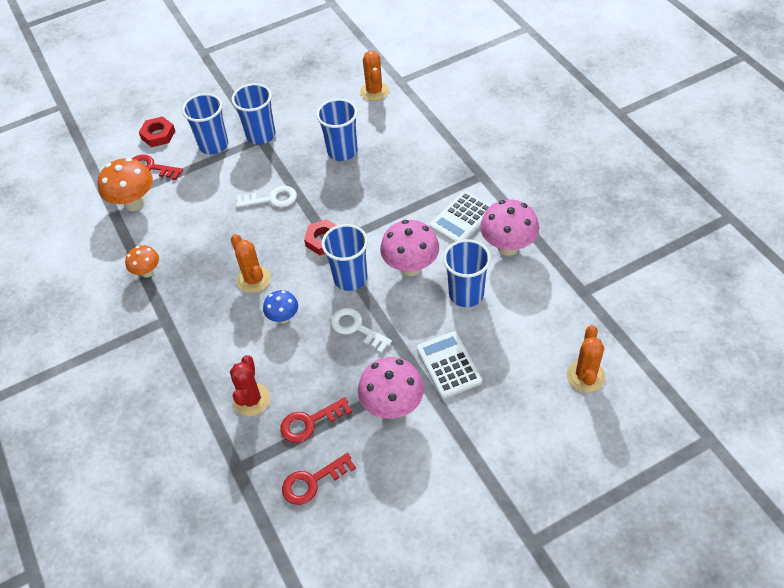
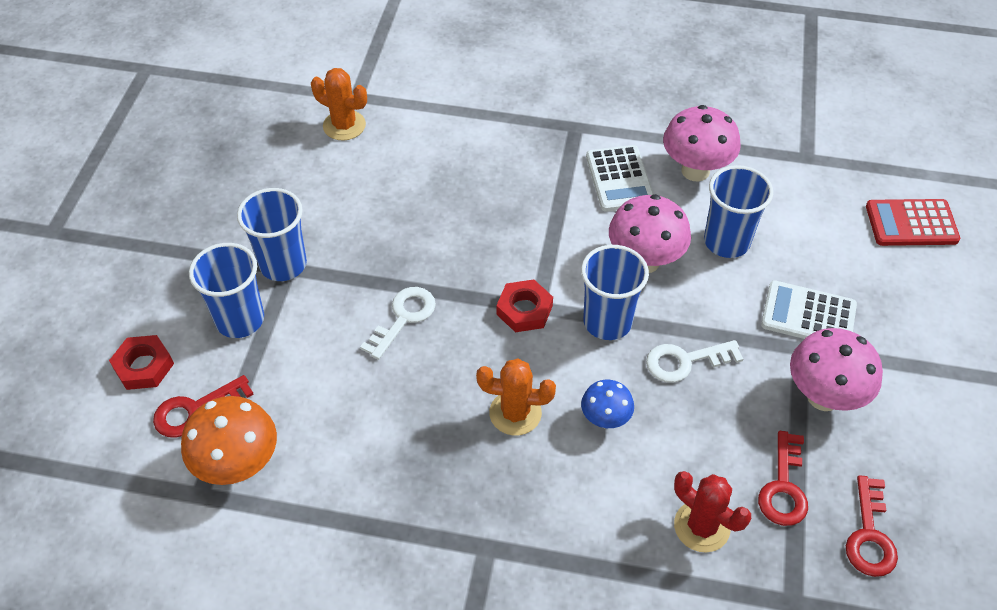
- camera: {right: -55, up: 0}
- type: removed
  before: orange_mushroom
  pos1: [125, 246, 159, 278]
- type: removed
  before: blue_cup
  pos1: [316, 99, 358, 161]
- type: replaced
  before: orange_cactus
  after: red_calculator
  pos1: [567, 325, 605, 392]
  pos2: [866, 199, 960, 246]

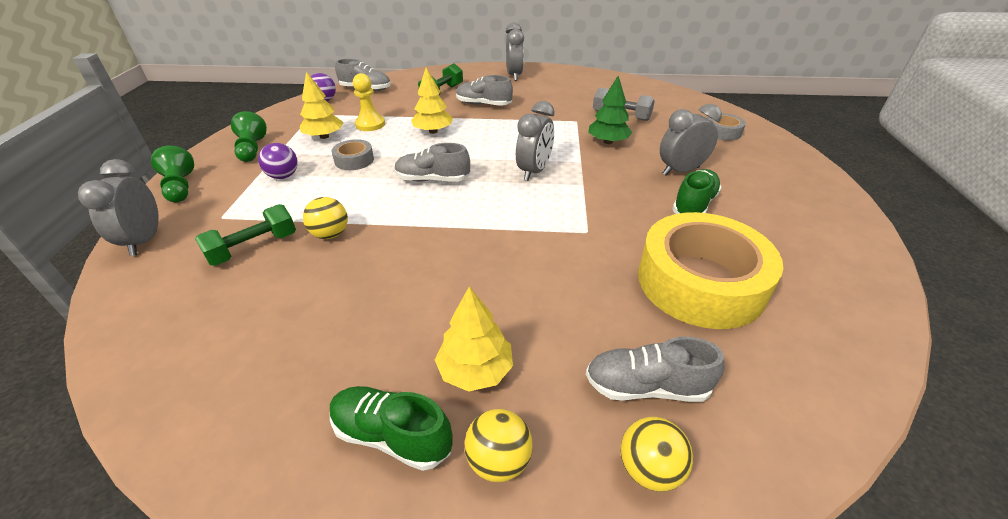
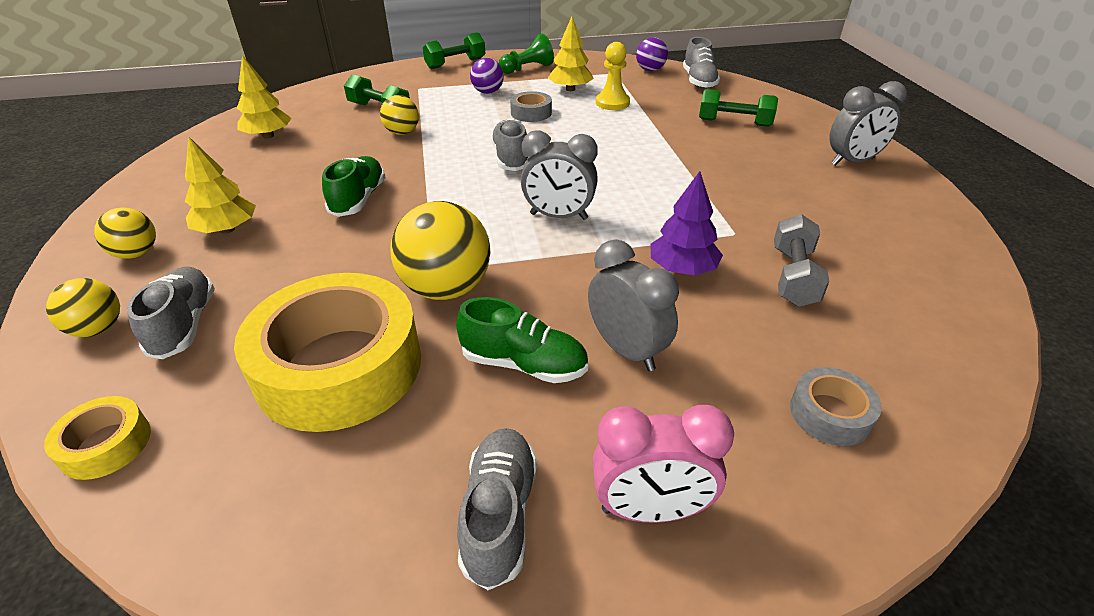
- camera: {right: 75, up: 0}
- type: removed
  before: grey_clock
  pos1: [78, 159, 159, 256]
- type: replaced
  before: green_pawn
  after: green_dumbbell
  pos1: [151, 145, 194, 203]
  pos2: [423, 32, 486, 69]
- type: moved
  before: green_shoe
  pos1: [330, 386, 453, 471]
  pos2: [322, 156, 386, 217]
- type: moved
  before: yellow_tree
  pos1: [411, 67, 453, 134]
  pos2: [237, 55, 292, 139]
- type: moved
  before: grey_shoe
  pos1: [456, 75, 513, 106]
  pos2: [457, 428, 537, 590]
- type: recoloured
  before: green_tree
  after: purple_tree
  pos1: [588, 76, 633, 144]
  pos2: [651, 171, 723, 276]
- type: added
  after: yellow_tape
  pos2: [44, 396, 151, 480]
- type: added
  after: yellow_ball
  pos2: [391, 201, 490, 300]
- type: added
  after: pink_clock
  pos2: [593, 405, 734, 523]

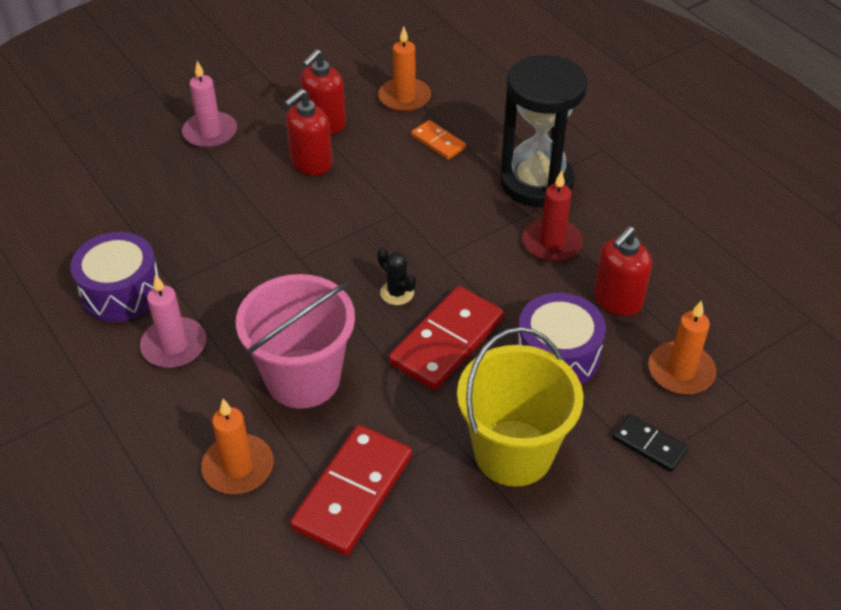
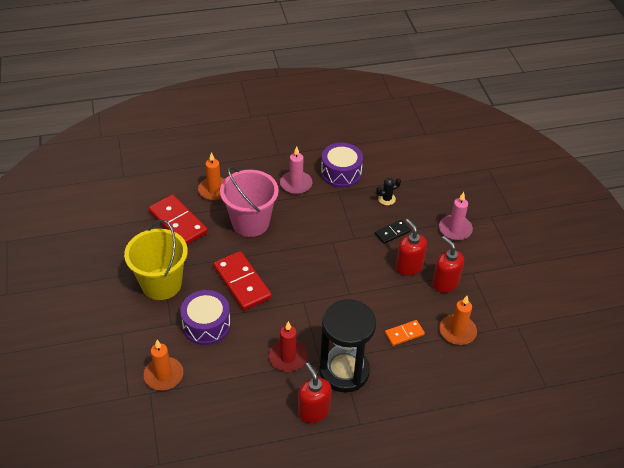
- camera: {right: 110, up: 0}
- type: moved
  before: black_cactus
  pos1: [377, 248, 416, 305]
  pos2: [376, 178, 401, 205]
- type: moved
  before: red_soap_dispenser
  pos1: [594, 226, 652, 316]
  pos2: [298, 362, 332, 423]
- type: moved
  before: black_domino
  pos1: [612, 414, 688, 472]
  pos2: [375, 220, 410, 244]

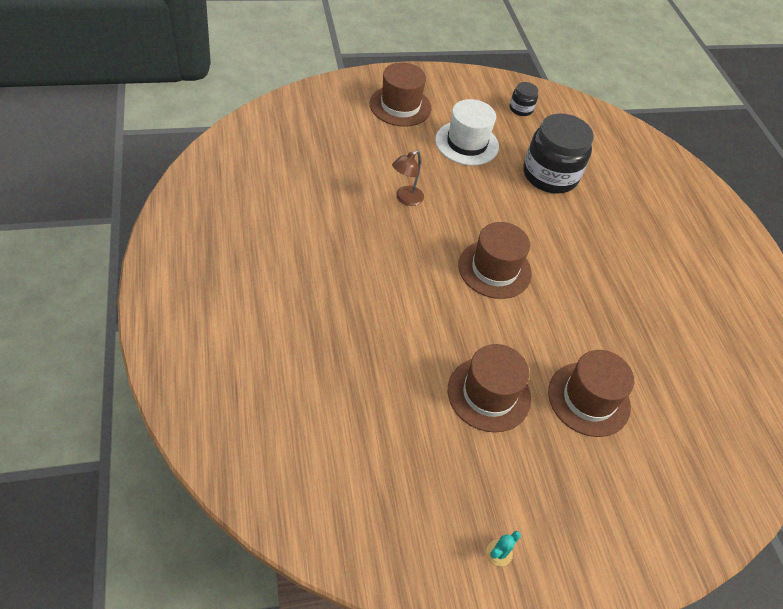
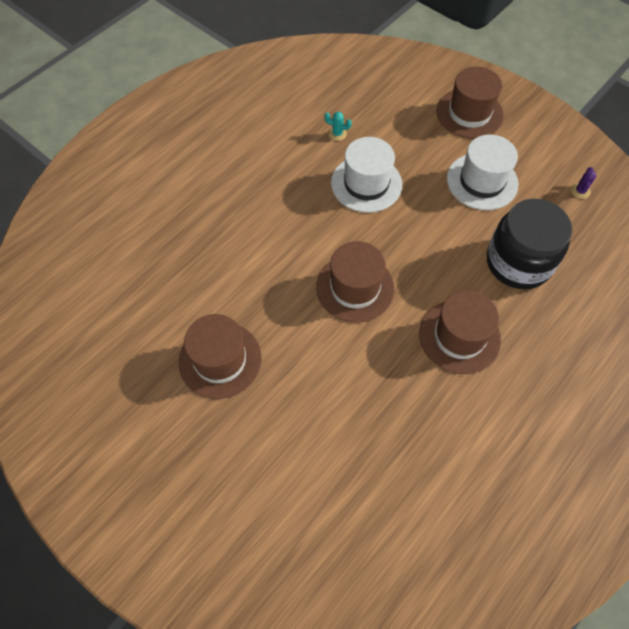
- camera: {right: 60, up: 10}
- type: replaced
  before: brown_lamp
  after: white_hat
  pos1: [392, 150, 424, 206]
  pos2: [331, 137, 402, 213]
- type: moved
  before: turquoise_cactus
  pos1: [487, 531, 521, 566]
  pos2: [324, 112, 352, 141]
- type: replaced
  before: black_jar
  after: purple_cactus
  pos1: [510, 82, 538, 116]
  pos2: [571, 167, 596, 199]
- type: moved
  before: brown_hat
  pos1: [548, 350, 634, 437]
  pos2: [419, 290, 501, 374]

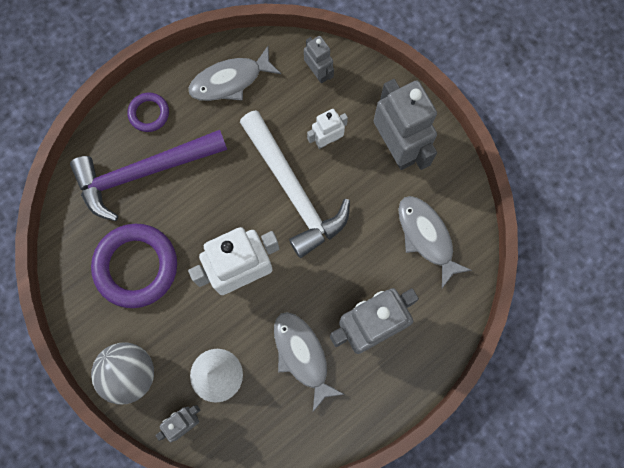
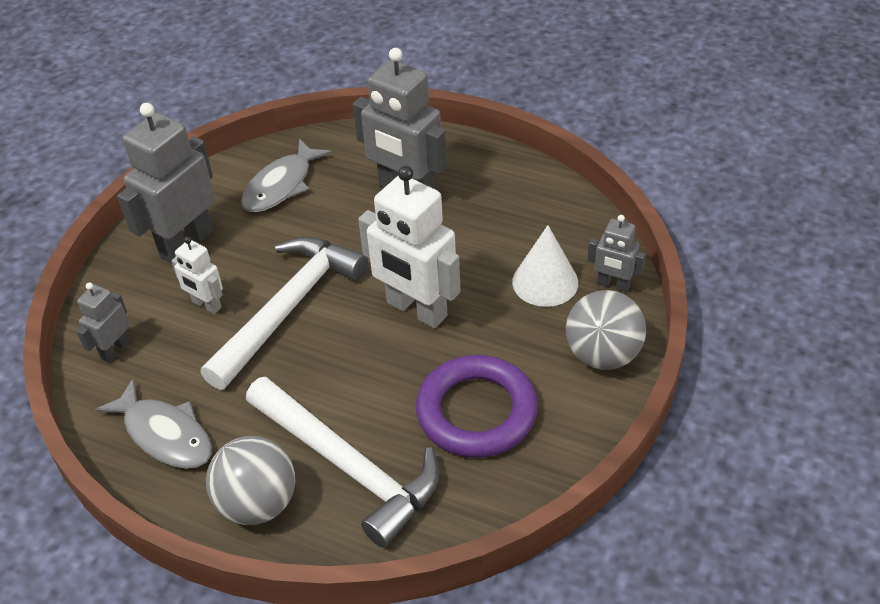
- camera: {right: -115, up: -30}
- type: recoloured
  before: purple_hammer
  after: white_hammer
  pos1: [70, 130, 227, 221]
  pos2: [246, 376, 439, 548]
- type: replaced
  before: purple_ring
  after: grey_ball
  pos1: [128, 92, 169, 132]
  pos2: [206, 436, 295, 525]
- type: removed
  before: grey_fish
  pos1: [274, 312, 345, 412]

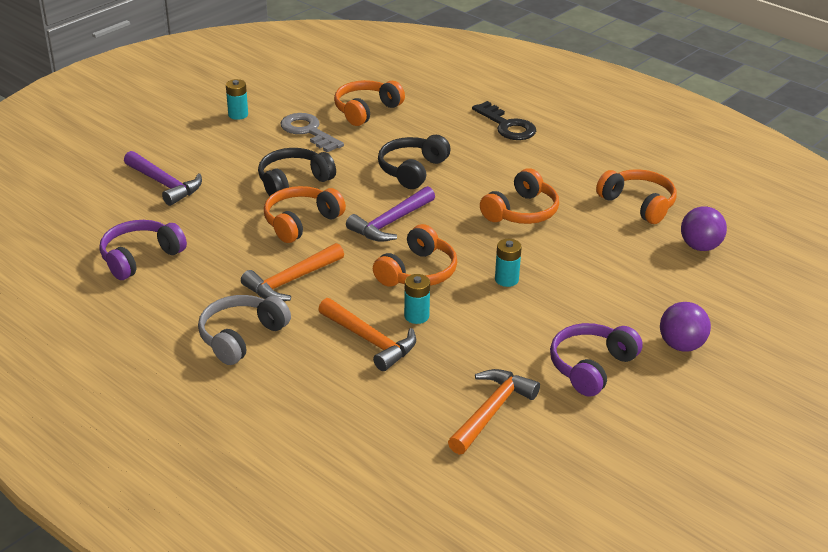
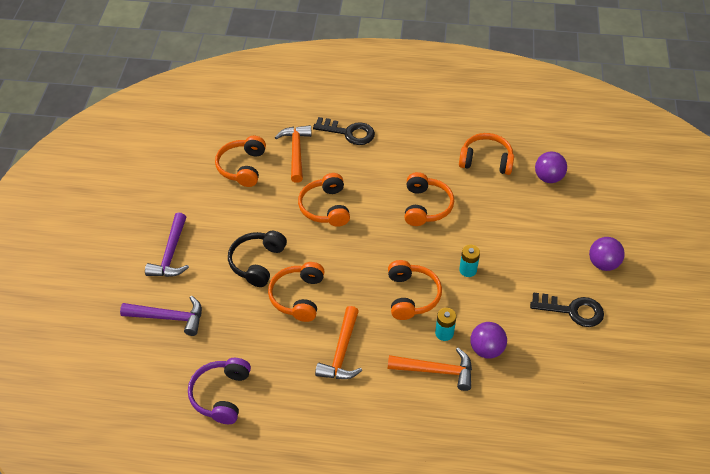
- camera: {right: -35, up: 15}
- type: removed
  before: grey_headphones
  pos1: [198, 295, 291, 365]
- type: removed
  before: turquoise_battery
  pos1: [226, 79, 248, 120]
- type: removed
  before: grey_key
  pos1: [281, 113, 344, 153]
- type: moved
  before: purple_hammer
  pos1: [346, 186, 435, 242]
  pos2: [145, 213, 189, 277]
- type: recoloured
  before: black_headphones
  after: orange_headphones
  pos1: [378, 135, 451, 189]
  pos2: [298, 173, 350, 227]
- type: moved
  before: orange_hammer
  pos1: [448, 369, 540, 454]
  pos2: [275, 125, 312, 183]
- type: replaced
  before: purple_headphones
  after: black_key
  pos1: [550, 323, 643, 397]
  pos2: [530, 292, 604, 327]
- type: added
  after: purple_ball
  pos2: [470, 322, 507, 359]

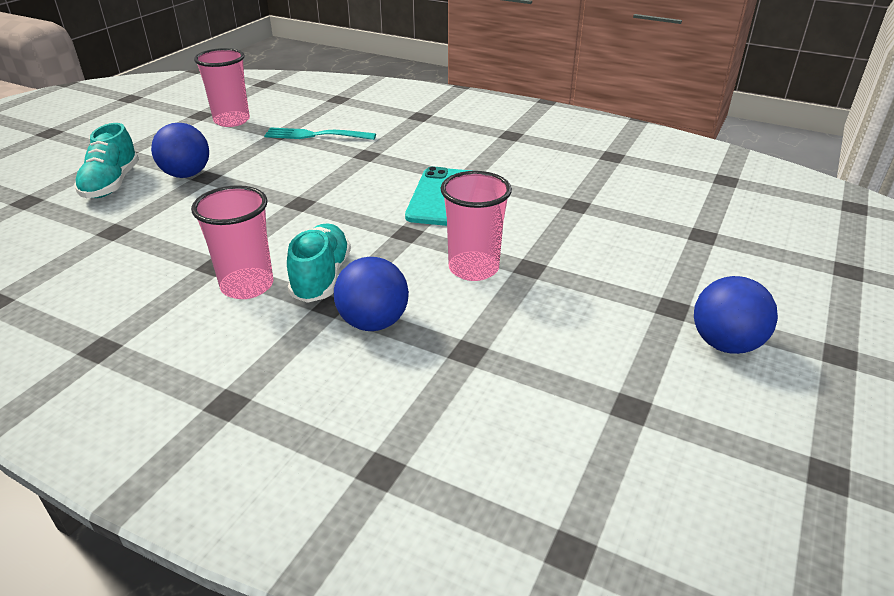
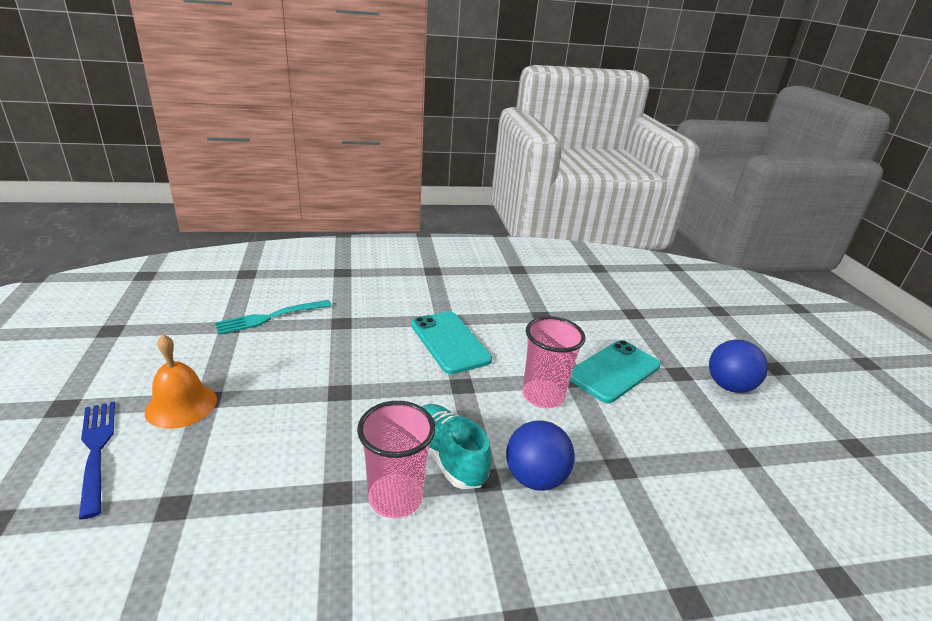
- camera: {right: -40, up: -5}
- type: replaced
  before: turquoise_shoe
  after: blue_fork
  pos1: [74, 123, 139, 198]
  pos2: [79, 401, 115, 520]
- type: replaced
  before: blue_ball
  after: orange_bell
  pos1: [151, 123, 209, 178]
  pos2: [145, 335, 217, 429]
- type: removed
  before: pink_cup
  pos1: [194, 48, 250, 127]
- type: added
  after: turquoise_phone
  pos2: [570, 340, 661, 403]

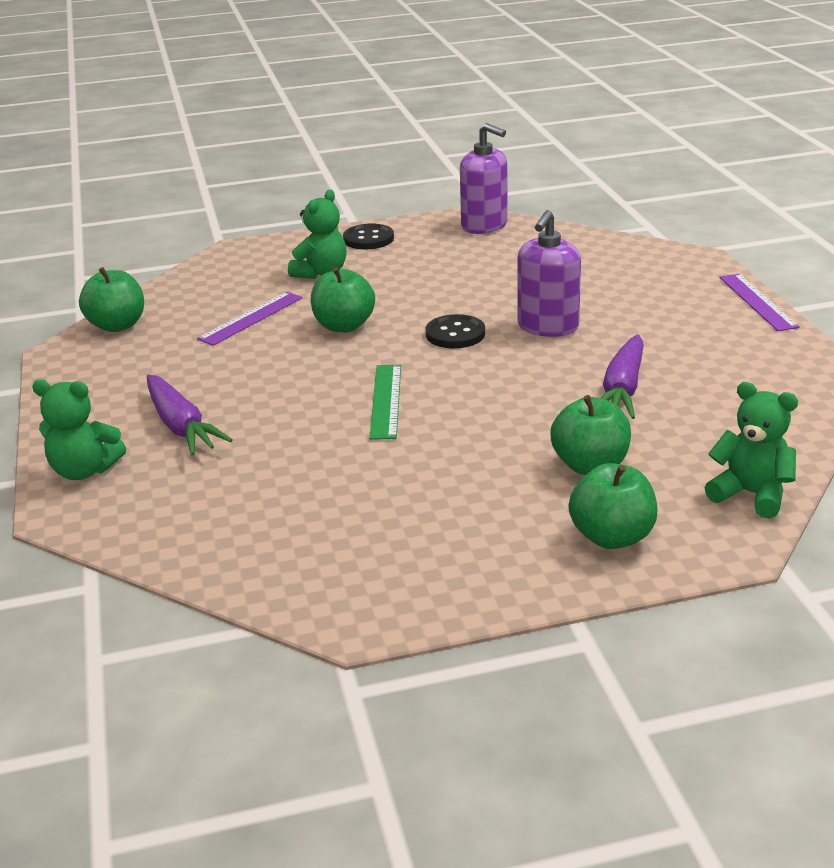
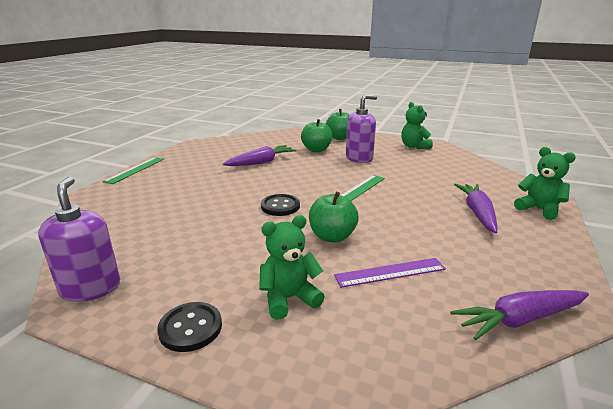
- camera: {right: -145, up: -5}
- type: replaced
  before: green_apple
  after: purple_carrot
  pos1: [79, 267, 144, 332]
  pos2: [450, 290, 589, 340]
- type: moved
  before: purple_soap_dispenser
  pos1: [518, 210, 581, 337]
  pos2: [346, 94, 377, 163]
- type: moved
  before: green_teddy_bear
  pos1: [705, 382, 798, 519]
  pos2: [401, 102, 433, 149]
- type: recoloured
  before: purple_ruler
  after: green_ruler
  pos1: [719, 274, 800, 331]
  pos2: [103, 157, 164, 184]

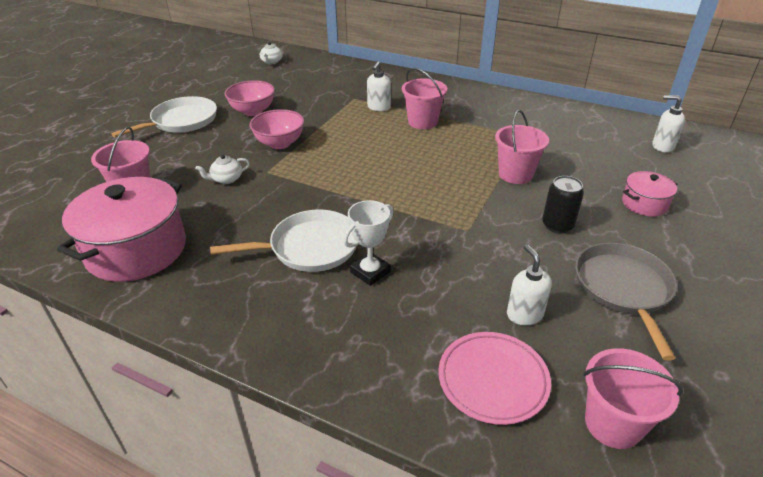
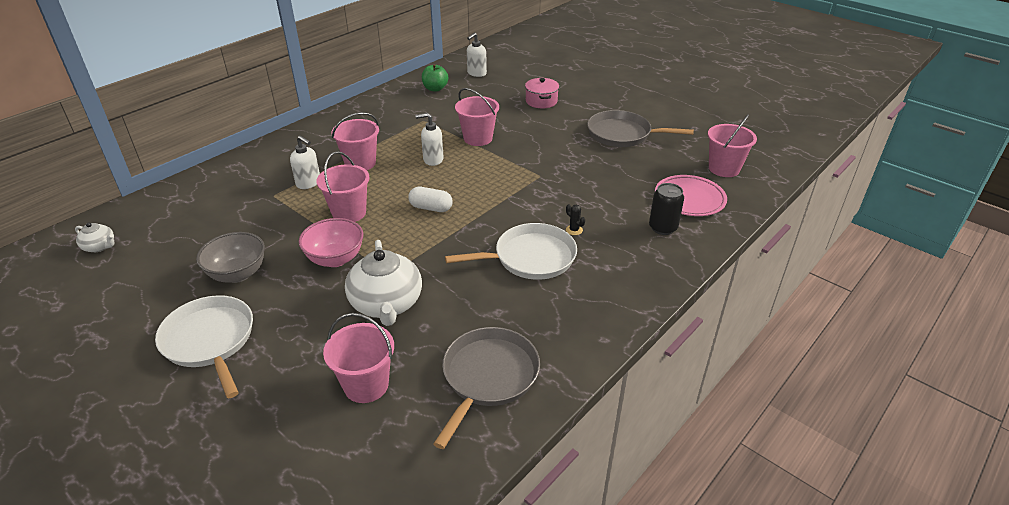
- camera: {right: -75, up: 0}
- type: replaced
  before: pink_pot
  after: grey_pan
  pos1: [57, 177, 186, 282]
  pos2: [433, 327, 540, 449]
- type: resized
  before: white_teapot
  pos1: [196, 154, 250, 184]
  pos2: [345, 240, 422, 326]
  scale: 2.05
- type: turned
  before: white_pan
  pos1: [210, 210, 356, 272]
  pos2: [445, 223, 577, 280]
  turn: 75
- type: recoloured
  before: pink_bowl
  after: grey_bowl
  pos1: [225, 80, 275, 116]
  pos2: [196, 232, 265, 283]
- type: replaced
  before: white_trophy
  after: black_cactus
  pos1: [343, 200, 394, 286]
  pos2: [566, 204, 585, 235]
- type: moved
  before: white_soap_dispenser
  pos1: [507, 244, 552, 325]
  pos2: [415, 113, 444, 166]
- type: moved
  before: black_can
  pos1: [542, 176, 584, 234]
  pos2: [649, 183, 684, 235]
- type: added
  after: pink_bucket
  pos2: [316, 151, 370, 222]
- type: added
  after: white_capsule
  pos2: [408, 187, 453, 212]
- type: added
  after: green_apple
  pos2: [422, 64, 448, 91]

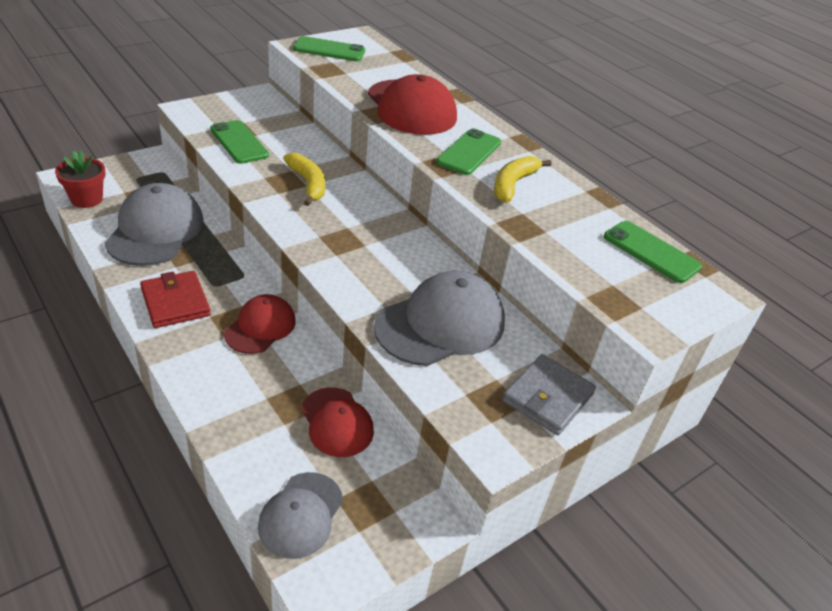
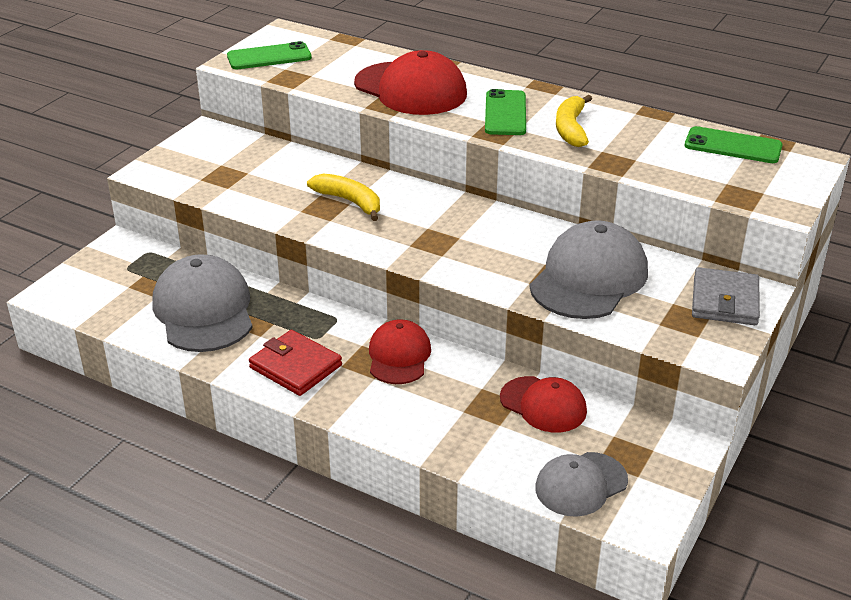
- camera: {right: -20, up: -5}
- type: removed
  before: red_flower_pot
  pos1: [55, 150, 106, 208]
- type: removed
  before: green_phone
  pos1: [210, 120, 269, 164]
- type: turned
  before: grey_cap
  pos1: [258, 472, 343, 559]
  pos2: [535, 452, 628, 517]
  turn: 60

